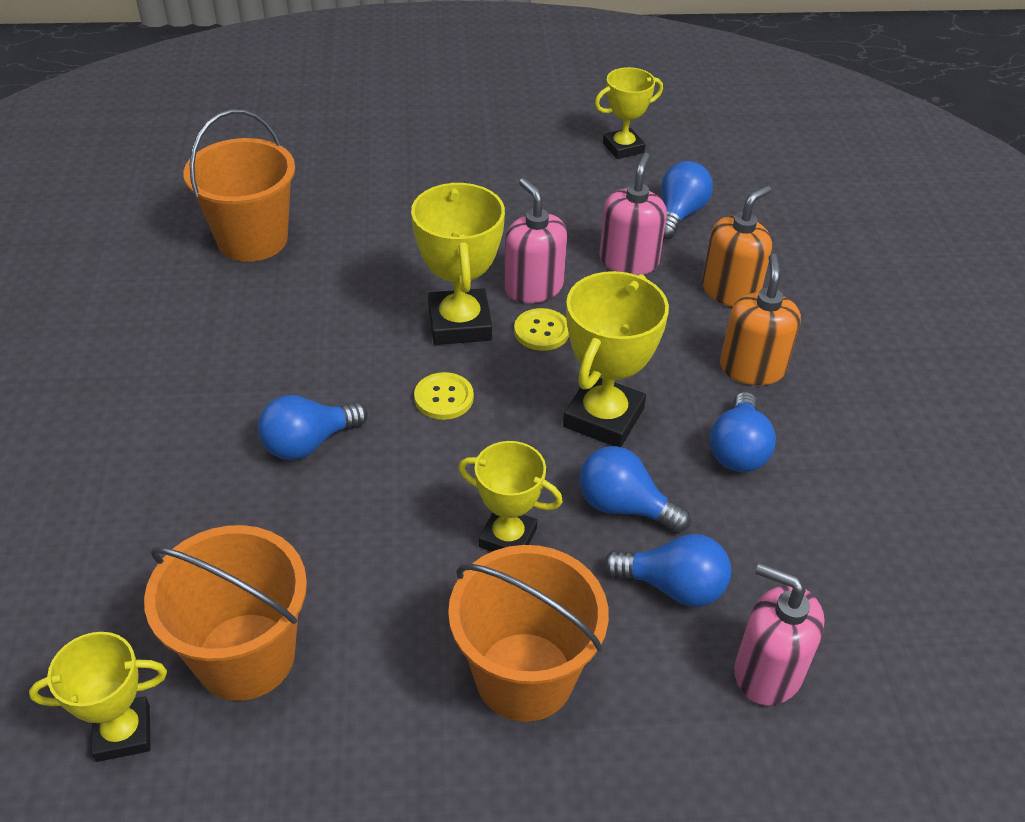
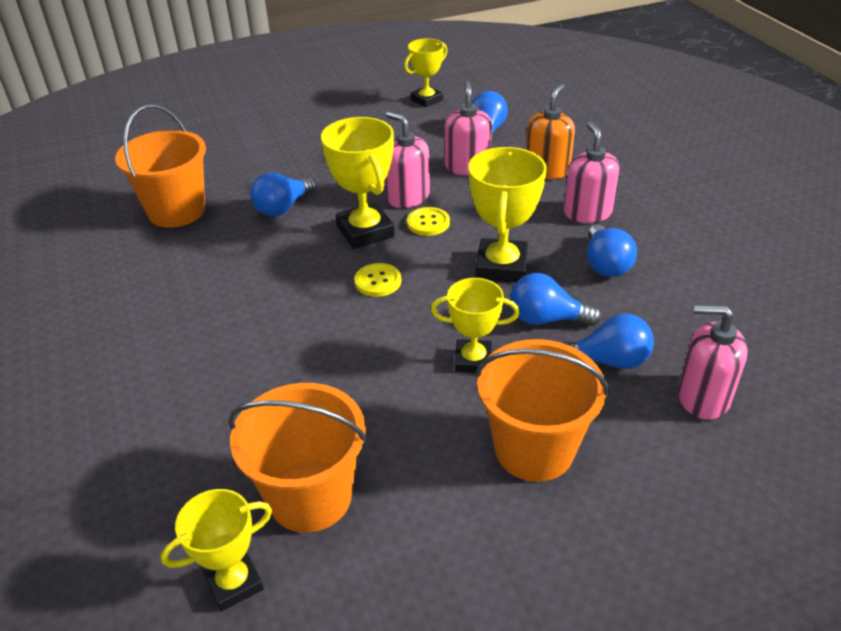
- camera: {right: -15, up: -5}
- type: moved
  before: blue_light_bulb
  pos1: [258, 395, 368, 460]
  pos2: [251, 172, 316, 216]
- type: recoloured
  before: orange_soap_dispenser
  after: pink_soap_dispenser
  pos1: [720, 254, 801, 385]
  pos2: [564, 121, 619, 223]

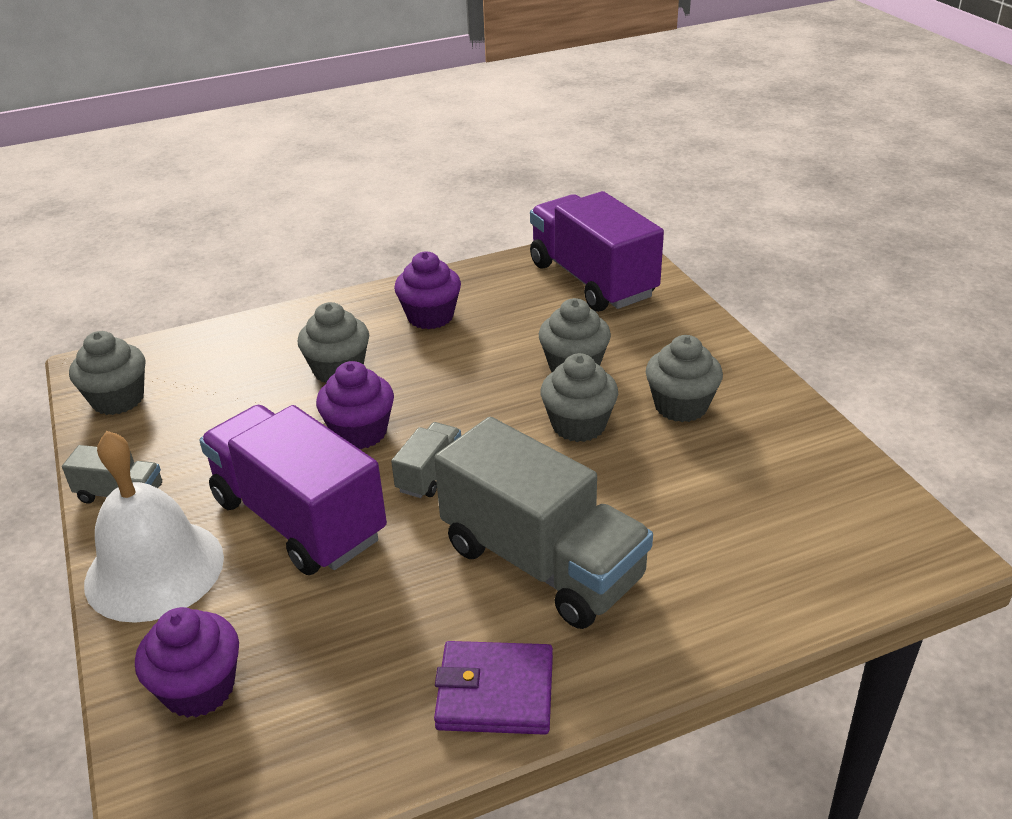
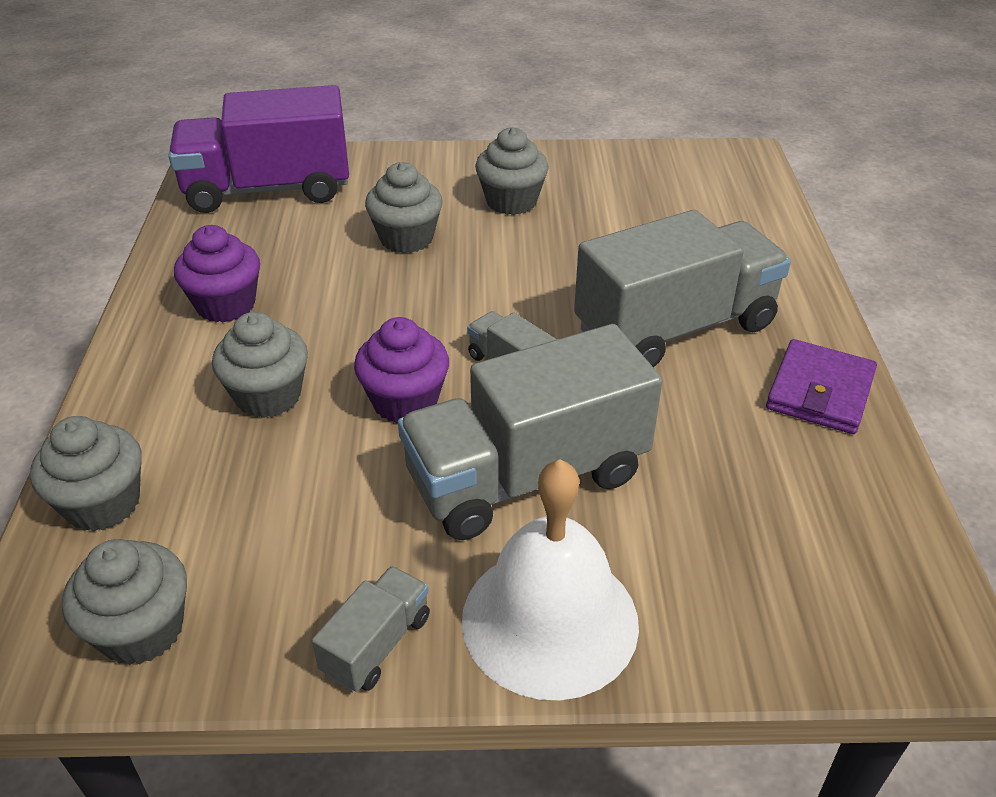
- camera: {right: -70, up: 5}
- type: removed
  before: purple_cupcake
  pos1: [135, 607, 239, 718]
- type: recoloured
  before: purple_truck
  after: grey_truck
  pos1: [199, 405, 387, 575]
  pos2: [398, 324, 662, 540]
- type: moved
  before: grey_cupcake
  pos1: [540, 353, 618, 442]
  pos2: [30, 416, 142, 532]

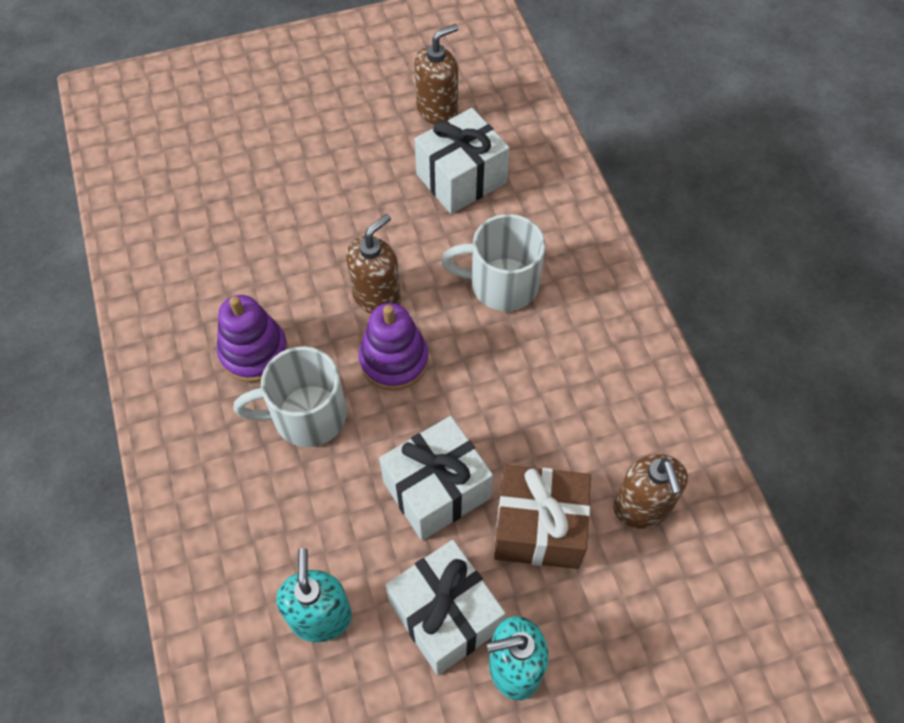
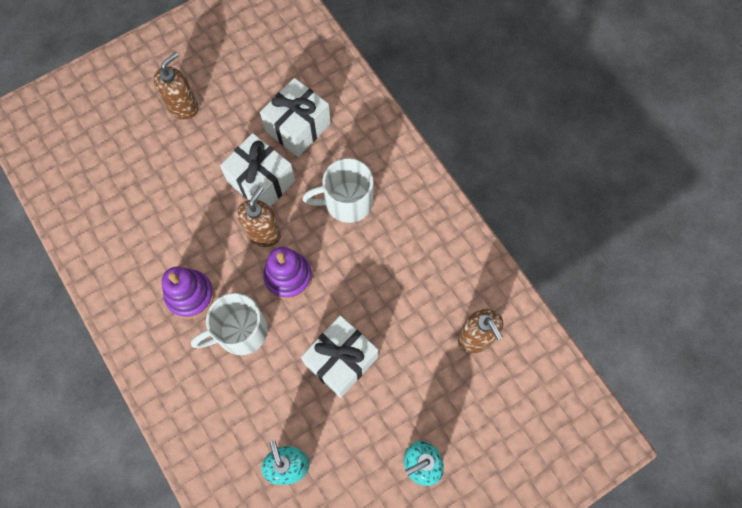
- camera: {right: -15, up: 10}
- type: moved
  before: white_gift
  pos1: [385, 540, 506, 675]
  pos2: [220, 133, 295, 207]
- type: moved
  before: brown_soap_dispenser
  pos1: [415, 24, 458, 125]
  pos2: [153, 52, 198, 119]
- type: removed
  before: brown_gift
  pos1: [494, 465, 591, 569]

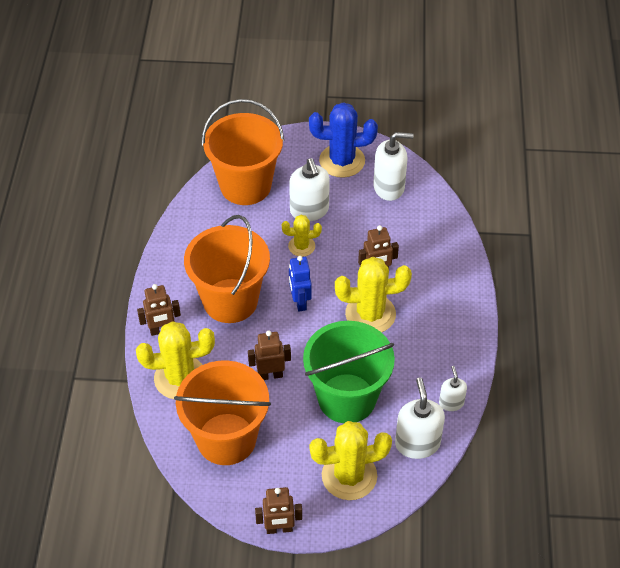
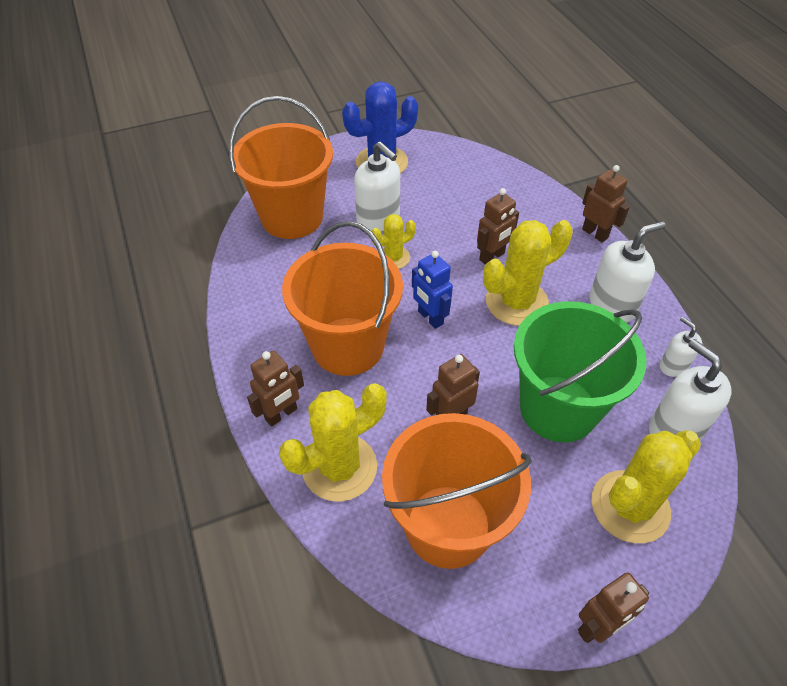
- camera: {right: -25, up: 0}
- type: moved
  before: white_soap_dispenser
  pos1: [373, 132, 414, 201]
  pos2: [590, 221, 666, 323]
- type: added
  after: brown_robot
  pos2: [582, 165, 630, 242]

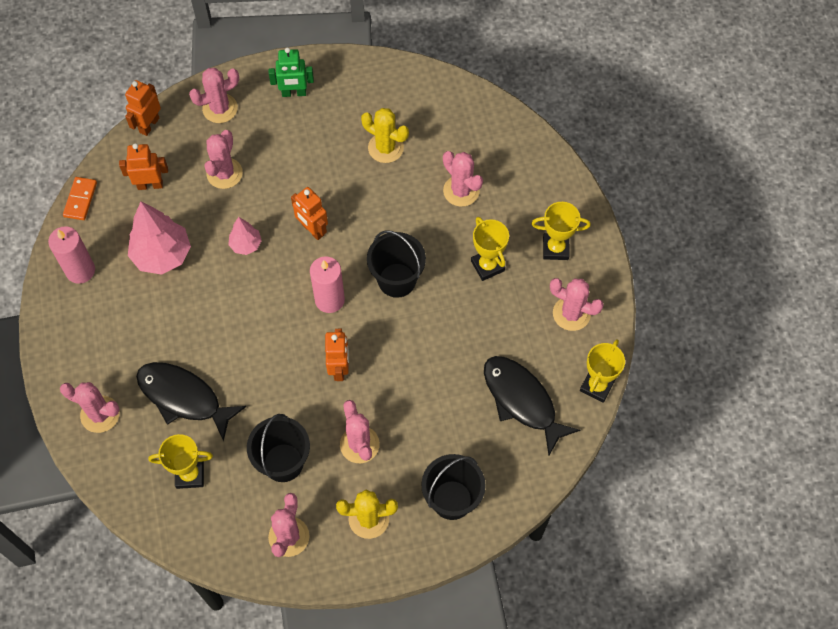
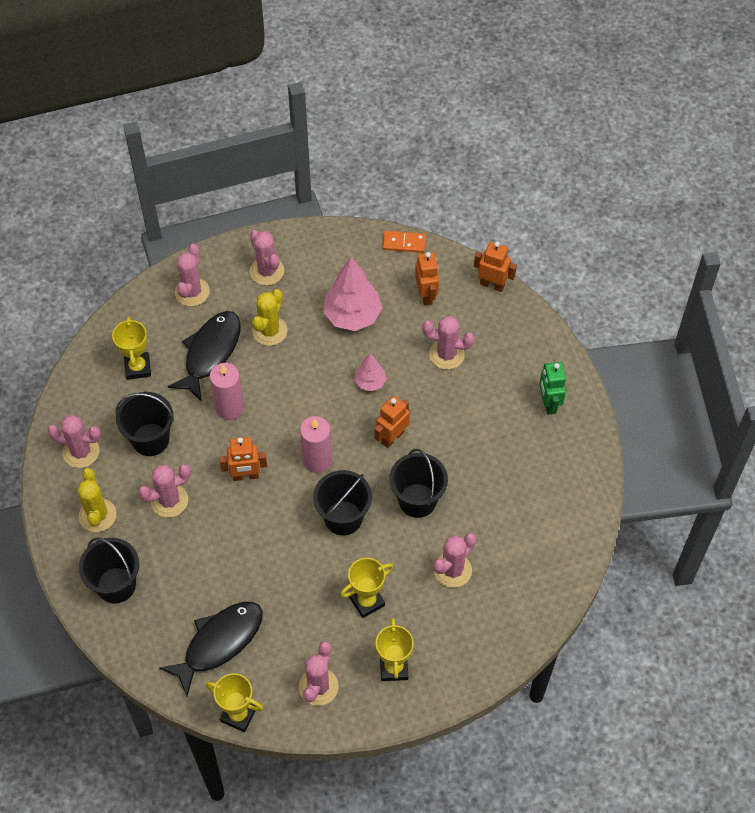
- camera: {right: 85, up: -5}
- type: moved
  before: pink_candle
  pos1: [48, 226, 95, 284]
  pos2: [210, 363, 244, 420]
- type: moved
  before: pink_cactus
  pos1: [189, 68, 239, 123]
  pos2: [250, 230, 284, 285]
- type: moved
  before: yellow_cactus
  pos1: [361, 108, 409, 163]
  pos2: [252, 289, 288, 346]
- type: added
  after: black_bucket
  pos2: [389, 449, 448, 518]

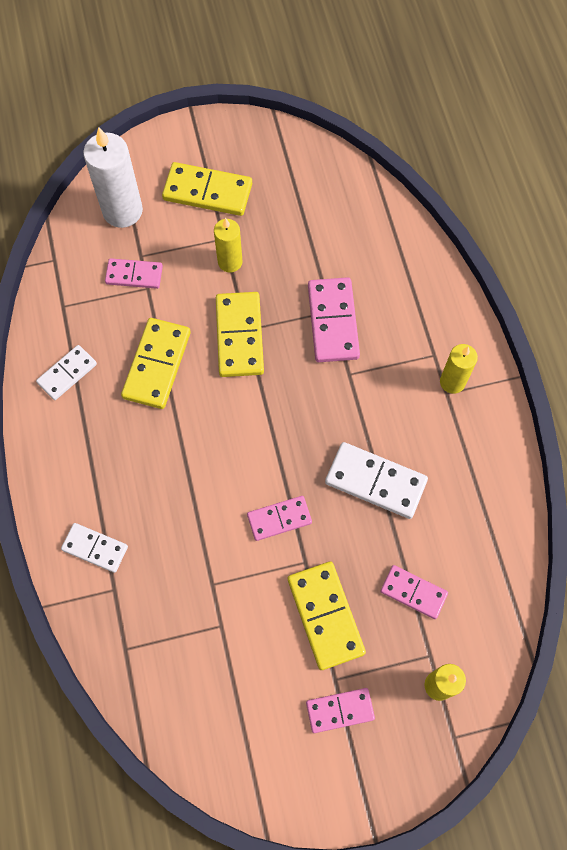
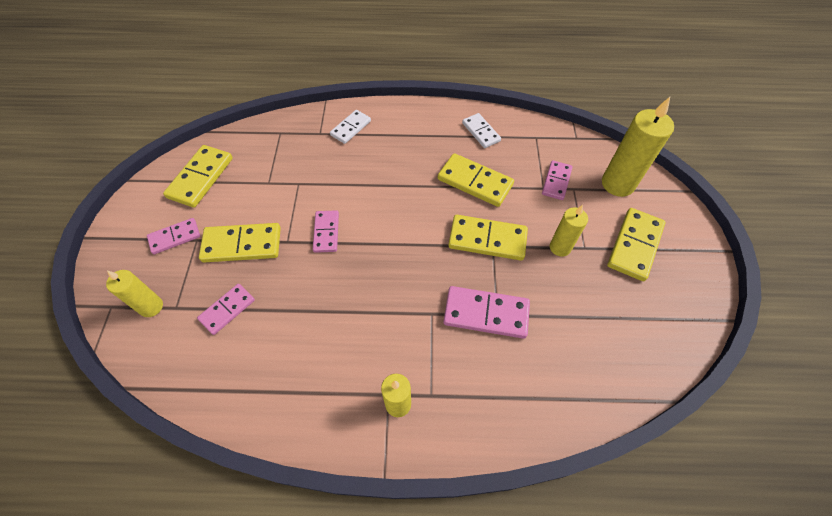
- camera: {right: 105, up: -10}
- type: recoloured
  before: white_candle
  after: yellow_candle
  pos1: [83, 127, 143, 228]
  pos2: [602, 97, 674, 197]
- type: turned
  before: pink_domino
  pos1: [306, 688, 375, 733]
  pos2: [147, 218, 200, 254]
  turn: 60
- type: removed
  before: white_domino
  pos1: [325, 442, 428, 519]
- type: added
  after: yellow_domino
  pos2: [163, 145, 233, 208]

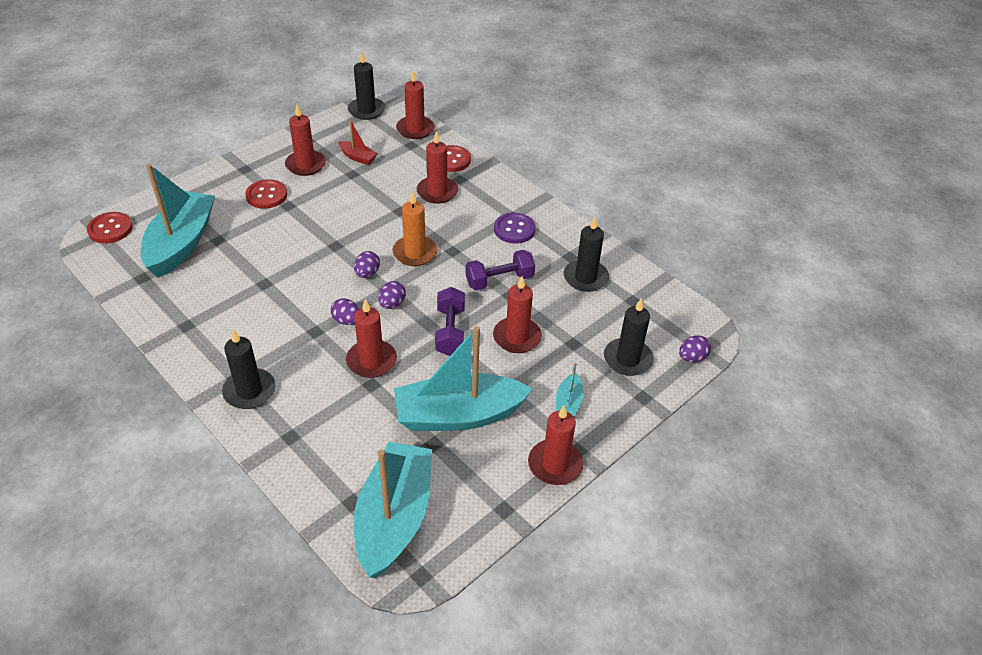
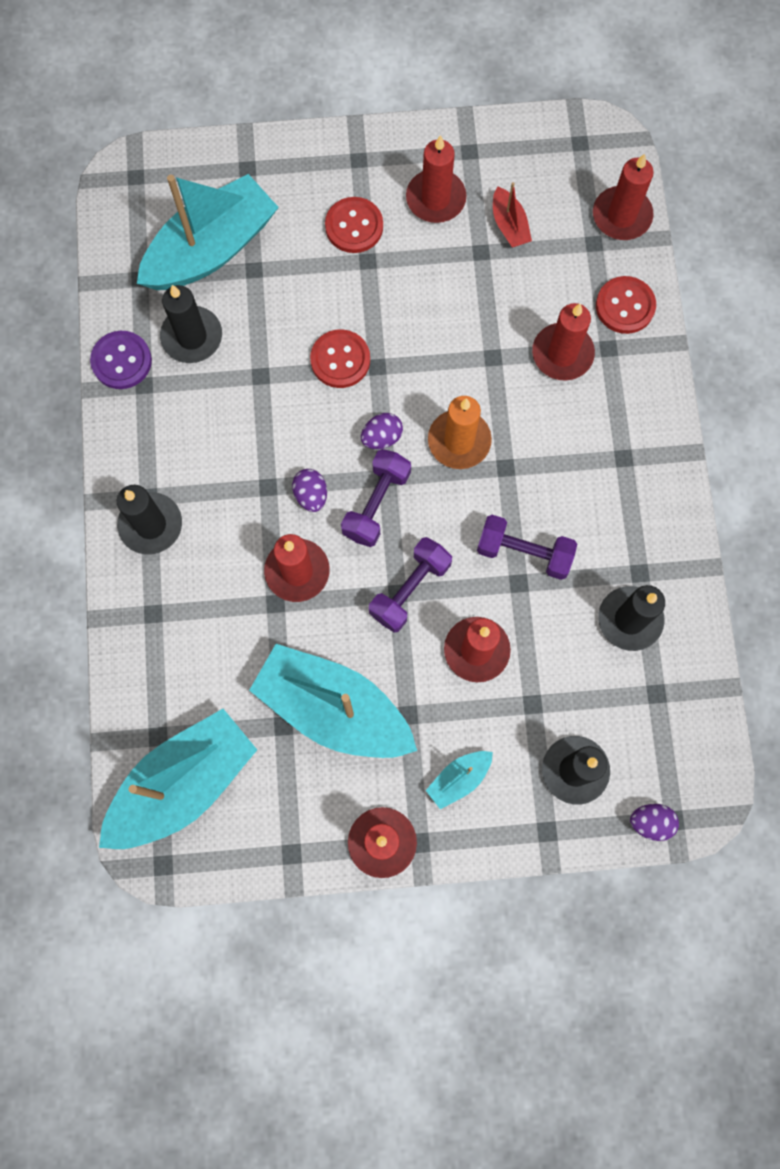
- camera: {right: 40, up: 30}
- type: moved
  before: red_button
  pos1: [87, 212, 133, 243]
  pos2: [310, 329, 370, 388]
- type: moved
  before: black_candle
  pos1: [348, 52, 385, 120]
  pos2: [160, 285, 222, 363]
- type: replaced
  before: purple_egg
  after: purple_dumbbell
  pos1: [378, 281, 406, 309]
  pos2: [341, 449, 411, 547]
- type: moved
  before: purple_button
  pos1: [494, 213, 536, 244]
  pos2: [90, 331, 152, 389]

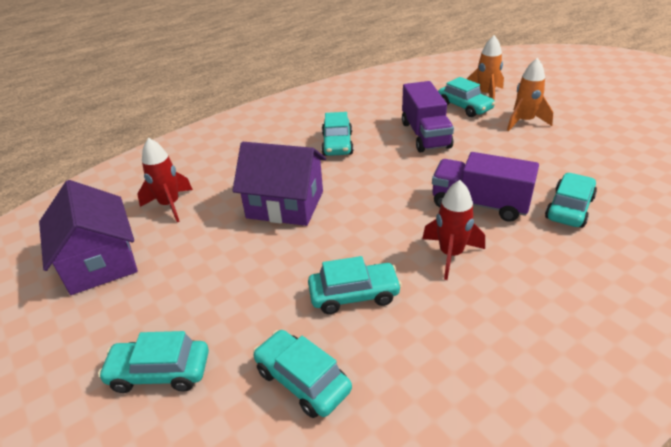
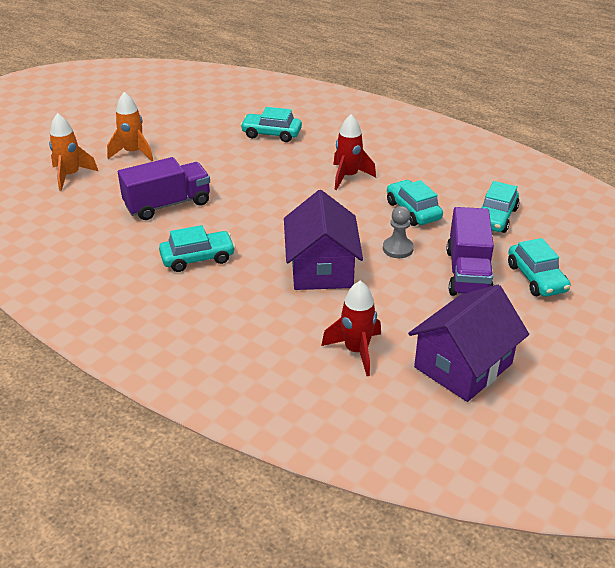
- camera: {right: -110, up: 0}
- type: moved
  before: purple_truck
  pos1: [432, 152, 539, 222]
  pos2: [446, 207, 494, 296]
- type: removed
  before: turquoise_car
  pos1: [438, 77, 495, 117]
- type: added
  after: grey_pawn
  pos2: [383, 206, 414, 258]

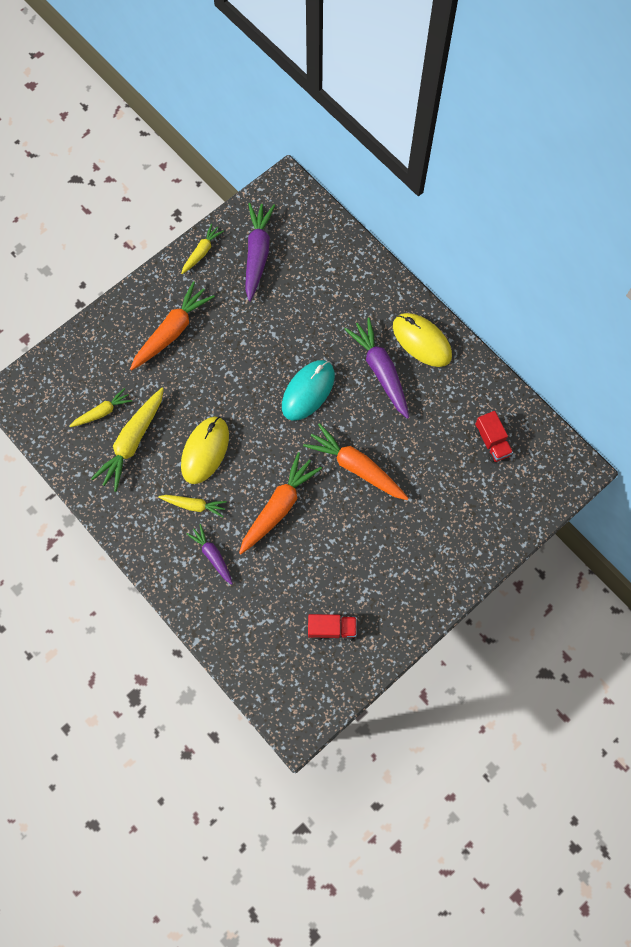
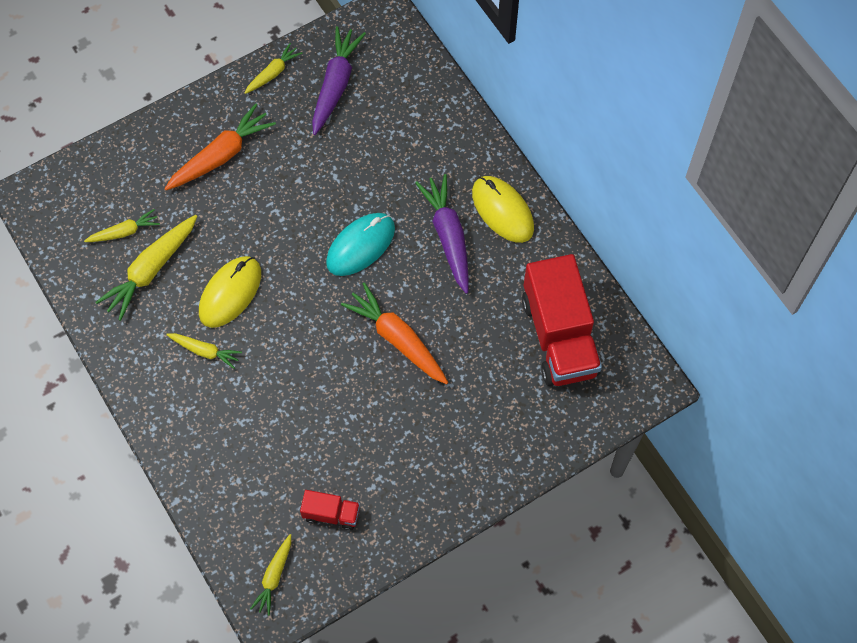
- camera: {right: 10, up: -5}
- type: removed
  before: purple_carrot
  pos1: [187, 524, 233, 585]
- type: removed
  before: orange_carrot
  pos1: [239, 452, 322, 554]
- type: resized
  before: red_truck
  pos1: [475, 411, 513, 462]
  pos2: [522, 254, 602, 386]
  scale: 2.19
- type: added
  after: yellow_carrot
  pos2: [250, 534, 291, 616]

